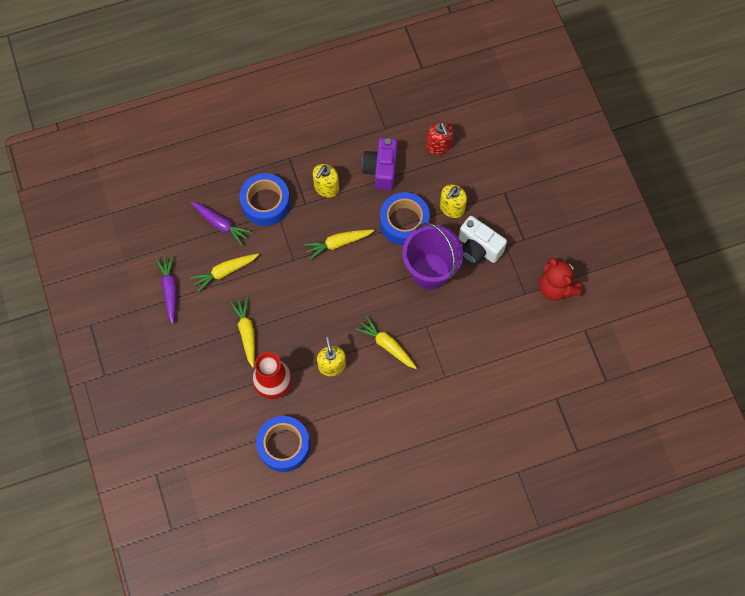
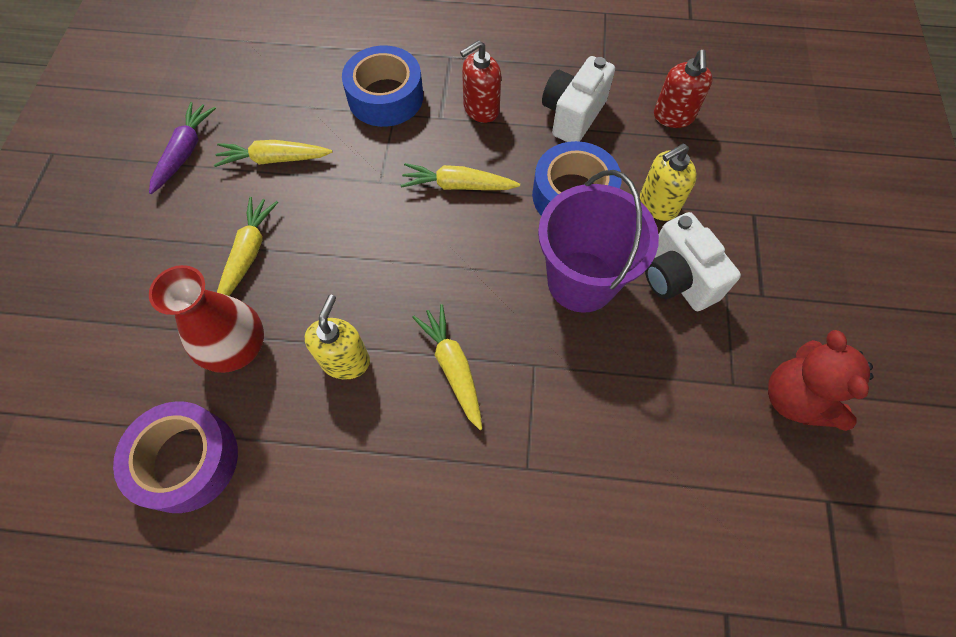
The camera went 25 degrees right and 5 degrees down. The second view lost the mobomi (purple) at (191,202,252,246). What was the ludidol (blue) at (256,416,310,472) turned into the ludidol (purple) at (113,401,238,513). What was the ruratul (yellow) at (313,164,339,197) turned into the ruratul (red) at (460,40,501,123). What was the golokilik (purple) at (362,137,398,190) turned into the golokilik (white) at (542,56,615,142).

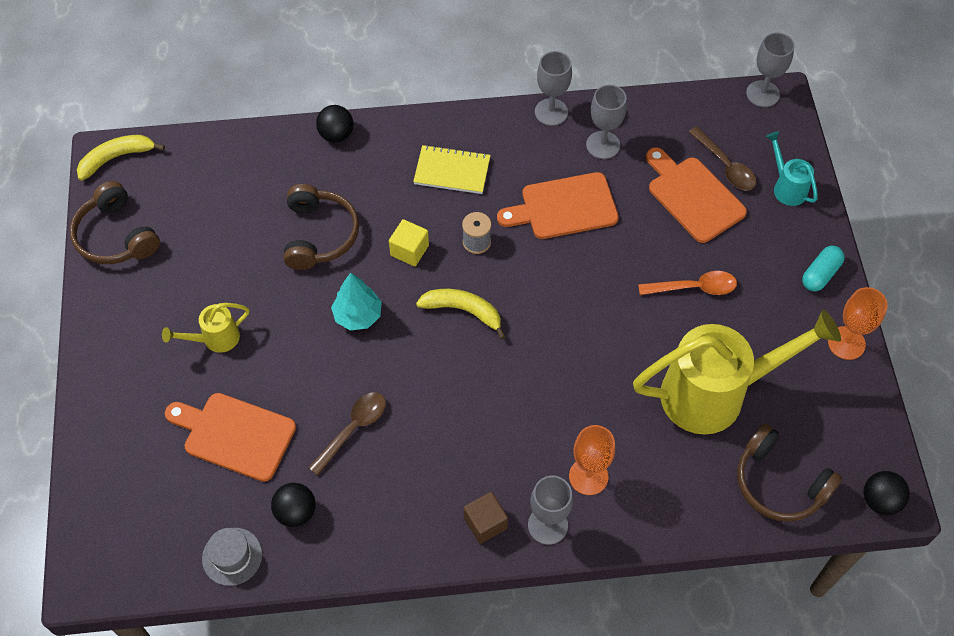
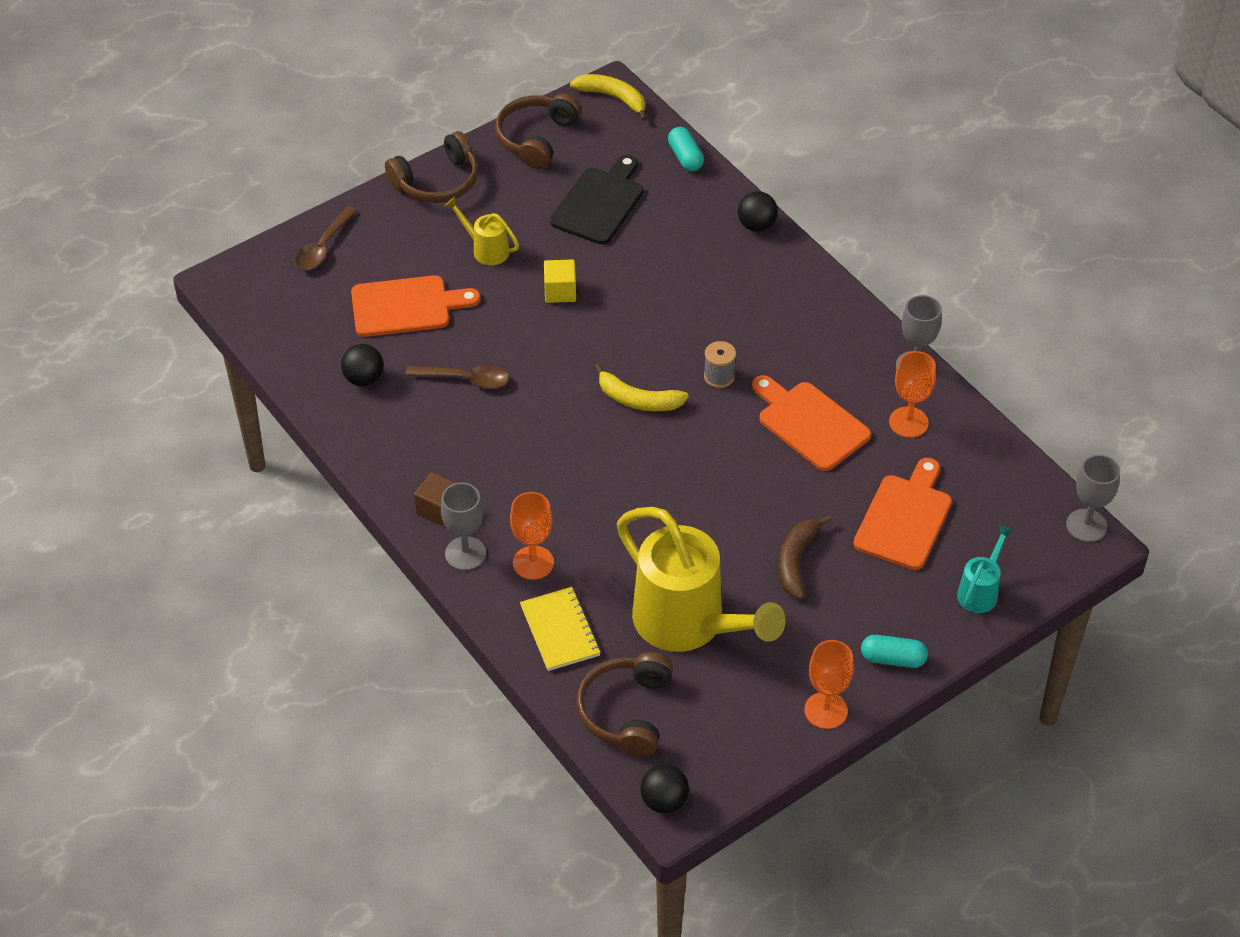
The camera went 60 degrees right and 10 degrees down. The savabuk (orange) at (165,393,296,482) ended up facing another way, 90 degrees clockwise from before. The second view lost the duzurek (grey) at (202,528,262,586). The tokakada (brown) ended up elsewhere, having gone from (284,184,359,270) to (385,131,478,203). The second view lost the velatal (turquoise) at (331,273,382,330). The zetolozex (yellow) ended up elsewhere, having gone from (389,219,429,266) to (544,259,576,303). The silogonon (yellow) ended up elsewhere, having gone from (413,145,491,194) to (520,587,601,671). The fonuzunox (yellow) at (416,289,506,339) ended up facing another way, 120 degrees clockwise from before. What was the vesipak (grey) at (586,85,627,159) turned into the vesipak (orange) at (889,351,936,438). Where the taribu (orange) stood at (638,271,737,295), the fonuzunox (brown) came to stand at (779,515,832,600). The taribu (brown) ended up elsewhere, having gone from (689,127,756,190) to (295,206,357,270). The second view gained the savabuk (black) at (550,154,643,244). The second view gained the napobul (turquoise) at (668,127,704,171).

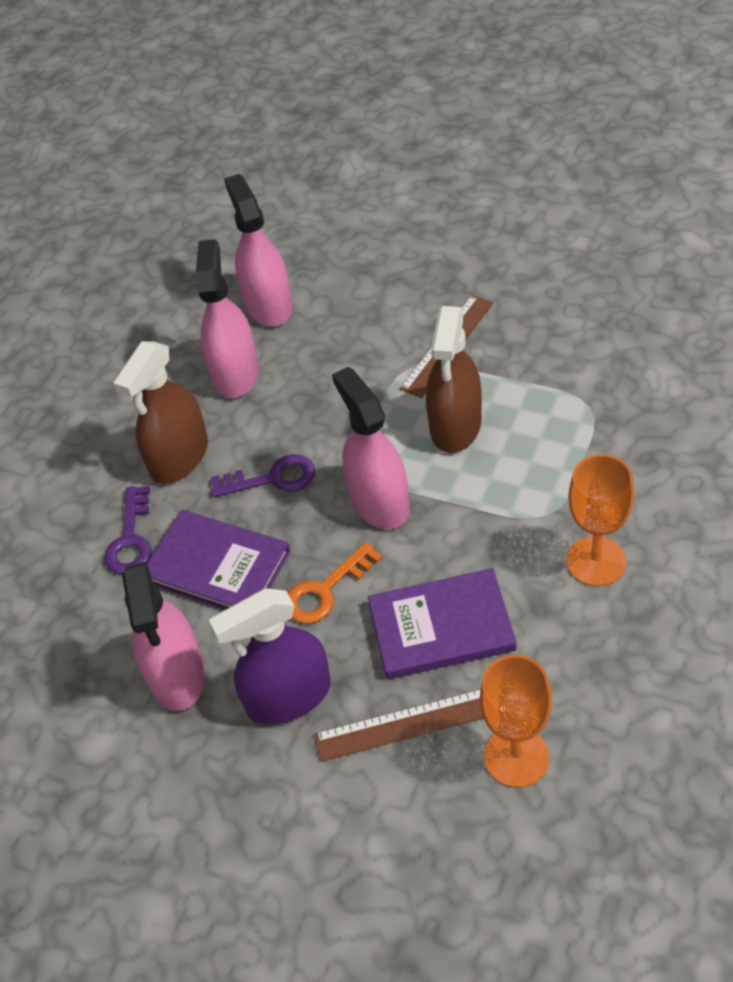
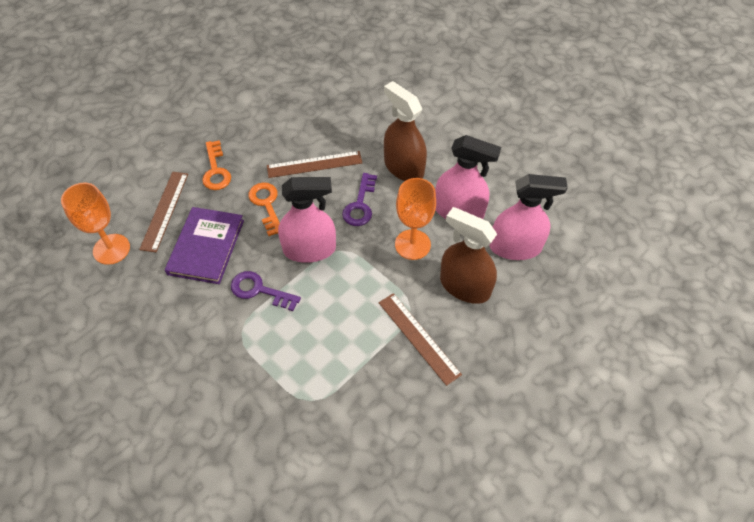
The camera went 105 degrees right and 5 degrees up. The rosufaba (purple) ended up elsewhere, having gone from (104,486,151,574) to (231,271,301,311). The second view lost the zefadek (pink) at (122,561,205,711). Where the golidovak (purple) stood at (147,510,290,610), the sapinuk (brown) came to stand at (267,151,362,178). Where the zefadek (purple) stood at (209,588,331,725), the rosufaba (orange) came to stand at (202,140,231,190). The zefadek (brown) ended up elsewhere, having gone from (426,306,482,453) to (440,207,497,304). The vesipak (orange) ended up elsewhere, having gone from (566,454,634,586) to (395,178,436,260).

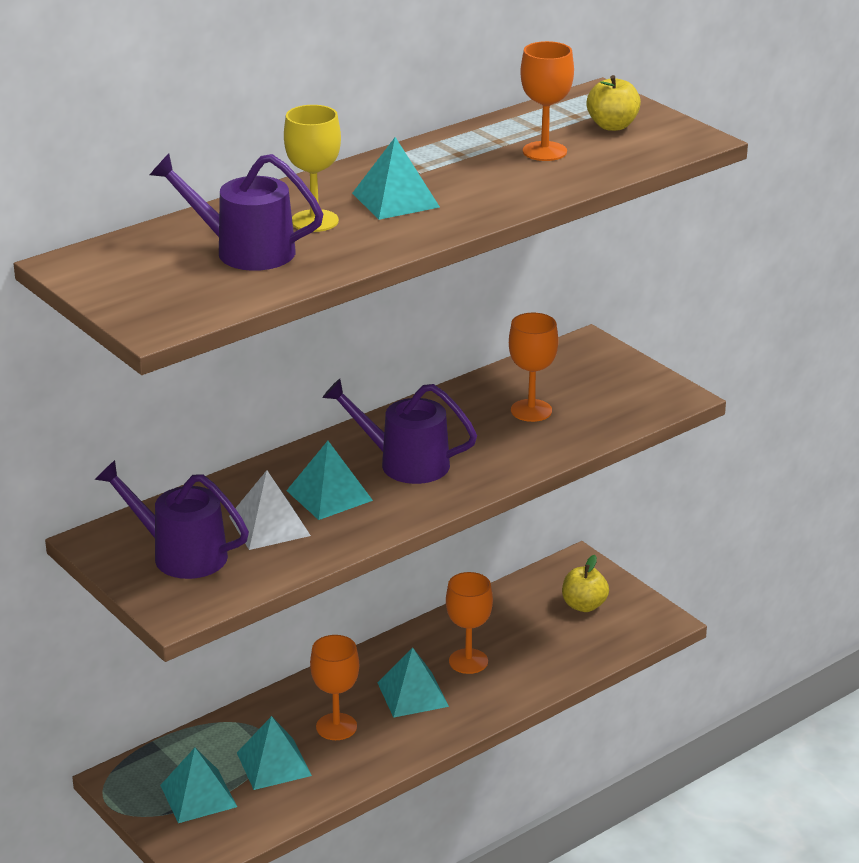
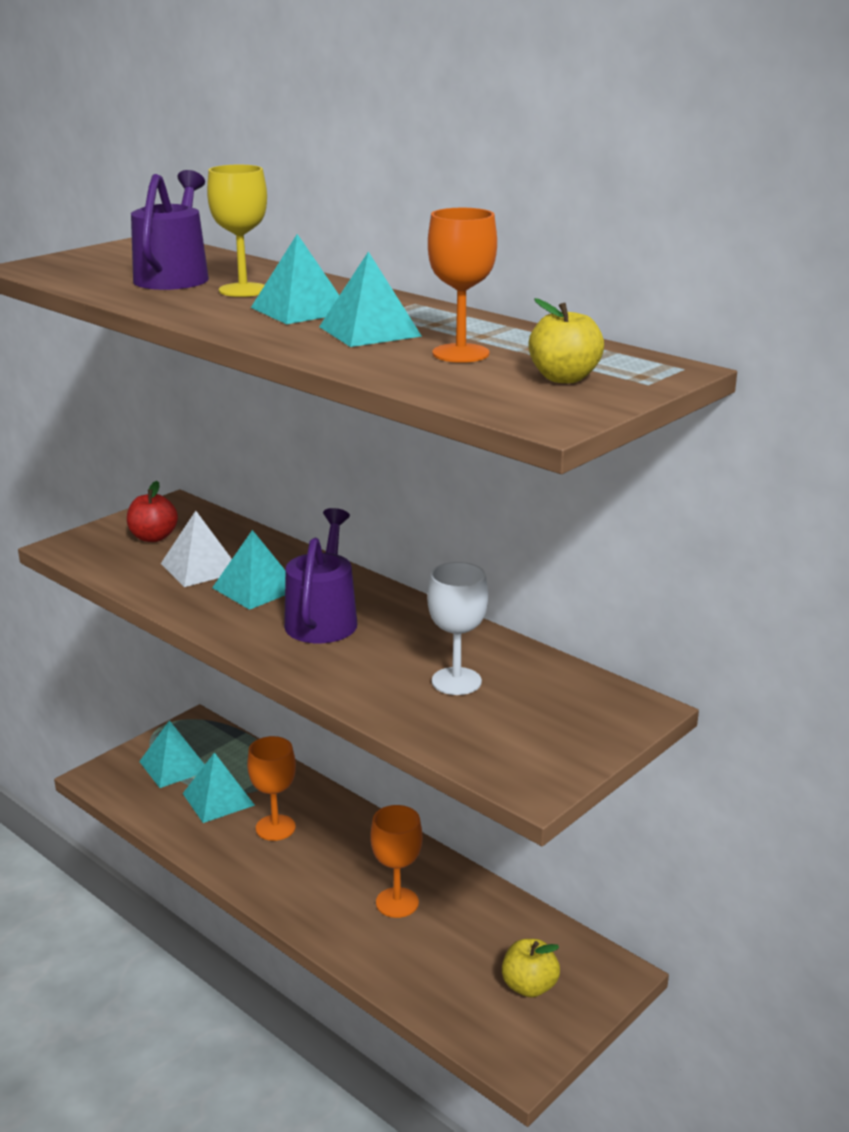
The camera went 80 degrees right and 5 degrees down. Where the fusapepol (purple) stood at (95,460,249,579), the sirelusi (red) came to stand at (127,481,178,542). The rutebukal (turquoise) ended up elsewhere, having gone from (378,647,449,718) to (319,252,422,347). What was the vesipak (orange) at (509,313,558,422) turned into the vesipak (white) at (427,562,488,695).

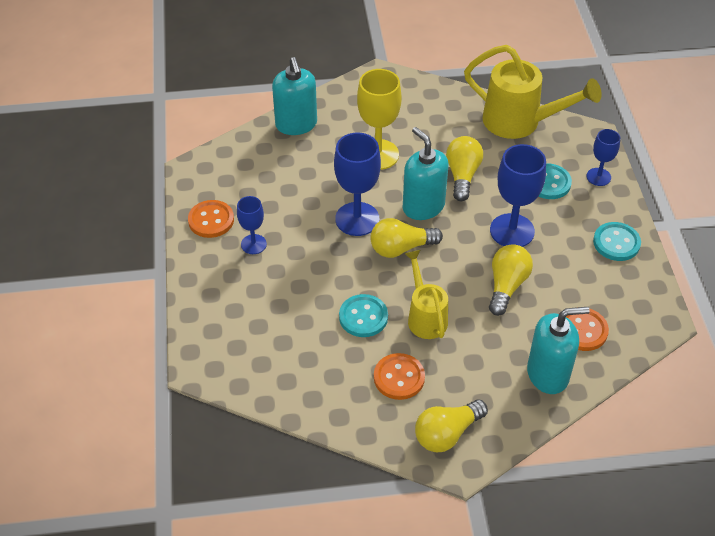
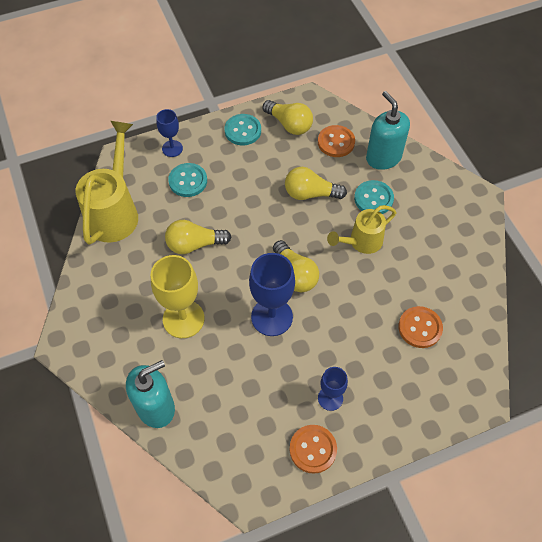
The camera went 105 degrees left and 10 degrees up. The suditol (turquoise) ended up elsewhere, having gone from (339,294,388,337) to (354,180,394,214). The suditol (orange) ended up elsewhere, having gone from (374,353,425,400) to (399,306,443,348). The second view lost the ruratul (turquoise) at (403,127,449,220). The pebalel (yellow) ended up elsewhere, having gone from (415,399,488,452) to (263,100,313,135). The second view lost the vesipak (blue) at (490,144,546,247).

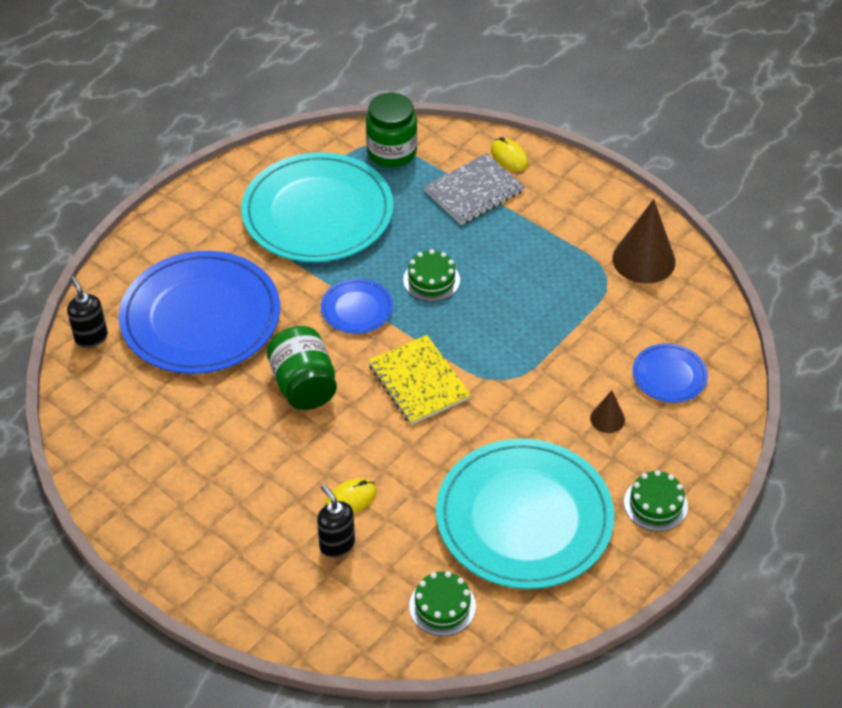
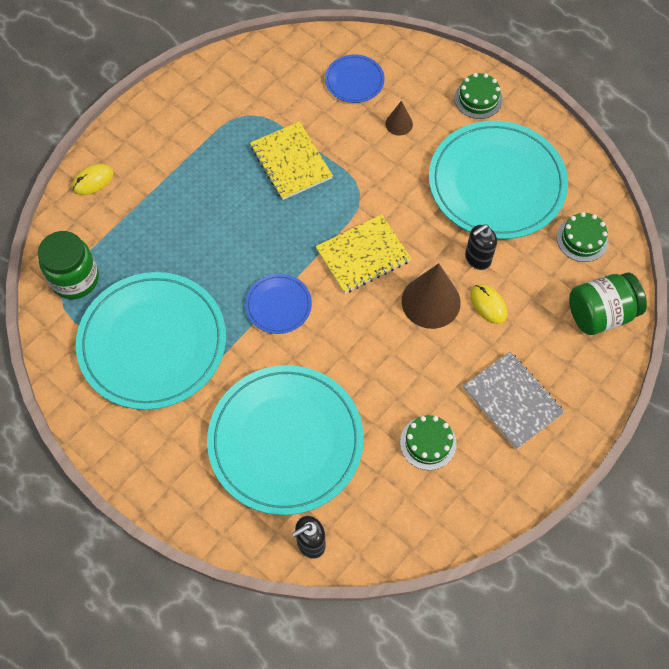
The camera went 90 degrees left and 15 degrees up. What was the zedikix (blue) at (119,251,280,374) turned into the zedikix (turquoise) at (207,365,364,515). The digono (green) ended up elsewhere, having gone from (267,326,337,410) to (569,273,647,335). The ruratul (black) ended up elsewhere, having gone from (317,484,355,558) to (465,224,497,270). The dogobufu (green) ended up elsewhere, having gone from (403,249,460,302) to (400,415,457,470). The silogonon (grey) ended up elsewhere, having gone from (424,153,525,225) to (463,352,565,449). The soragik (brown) ended up elsewhere, having gone from (612,199,676,284) to (402,263,461,329). The second view gained the silogonon (yellow) at (250,121,333,200).

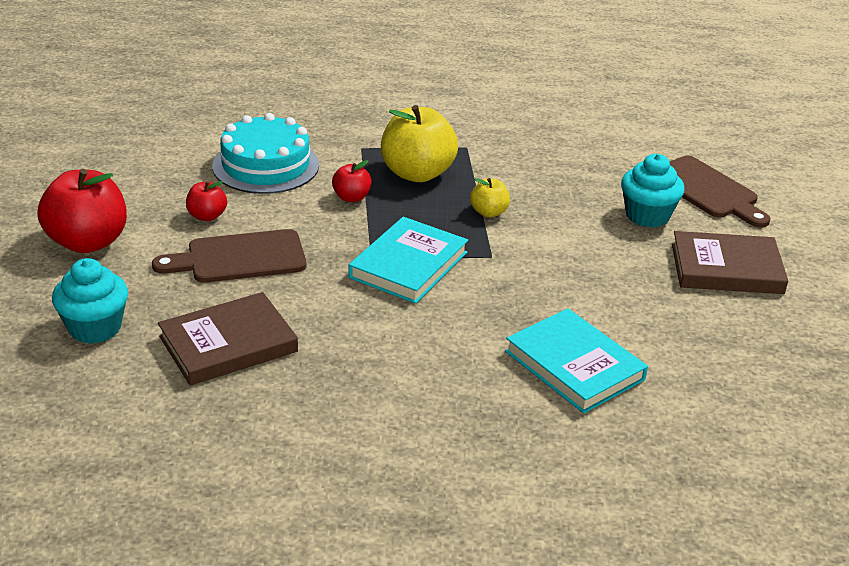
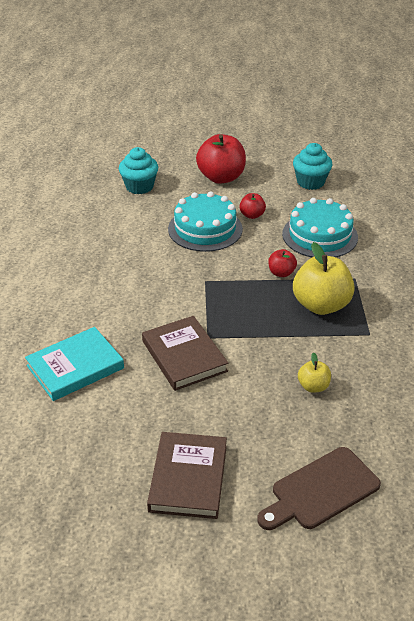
The camera went 95 degrees right and 5 degrees up. Where the savabuk (brown) stood at (152,229,306,283), the dogobufu (turquoise) came to stand at (168,191,243,252). The golidovak (brown) ended up elsewhere, having gone from (158,292,298,386) to (142,316,228,391). The second view lost the golidovak (turquoise) at (348,217,468,304). The sirelusi (yellow) ended up elsewhere, having gone from (470,178,510,217) to (298,352,331,393). The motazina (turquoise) ended up elsewhere, having gone from (621,154,685,228) to (293,143,332,190).

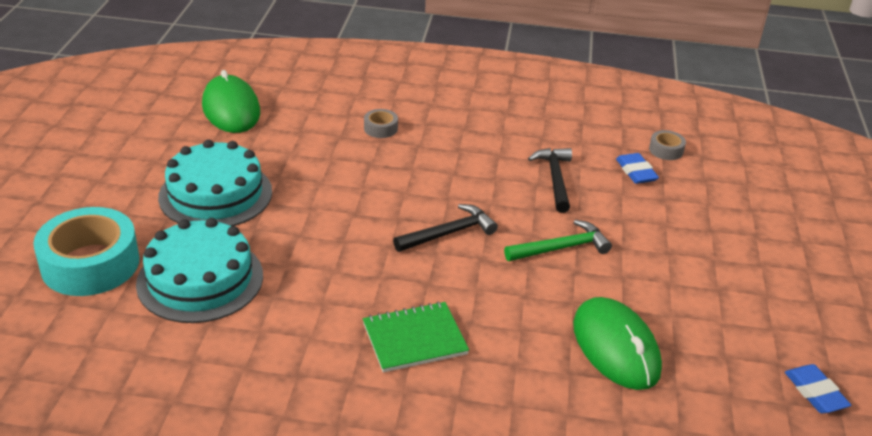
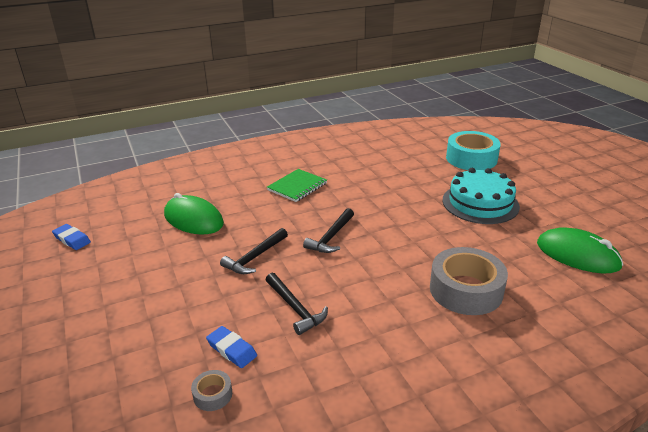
The camera went 150 degrees right and 5 degrees down. The second view lost the dogobufu (turquoise) at (136,218,263,323). The size of the ludidol (grey) at (364,109,398,138) changed by a factor of 2.29. What was the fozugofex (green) at (504,220,612,261) turned into the fozugofex (black) at (220,228,288,274).

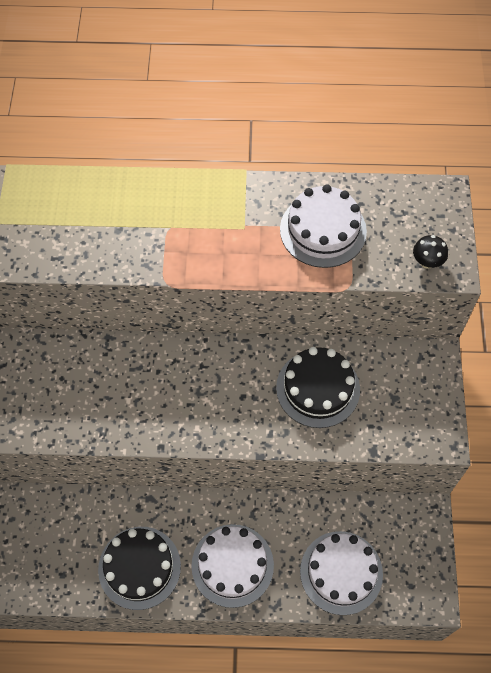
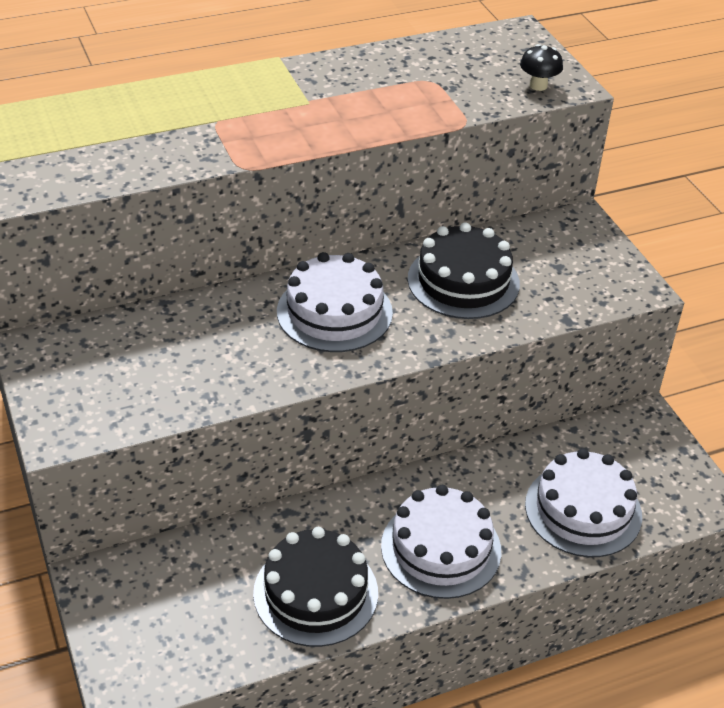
The camera went 25 degrees left and 20 degrees down. The dogobufu (white) ended up elsewhere, having gone from (280,184,367,268) to (277,252,393,352).

